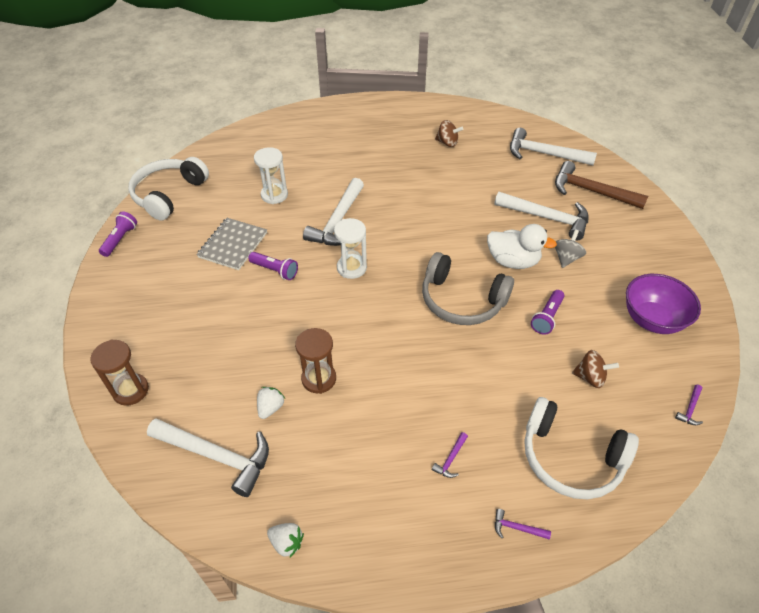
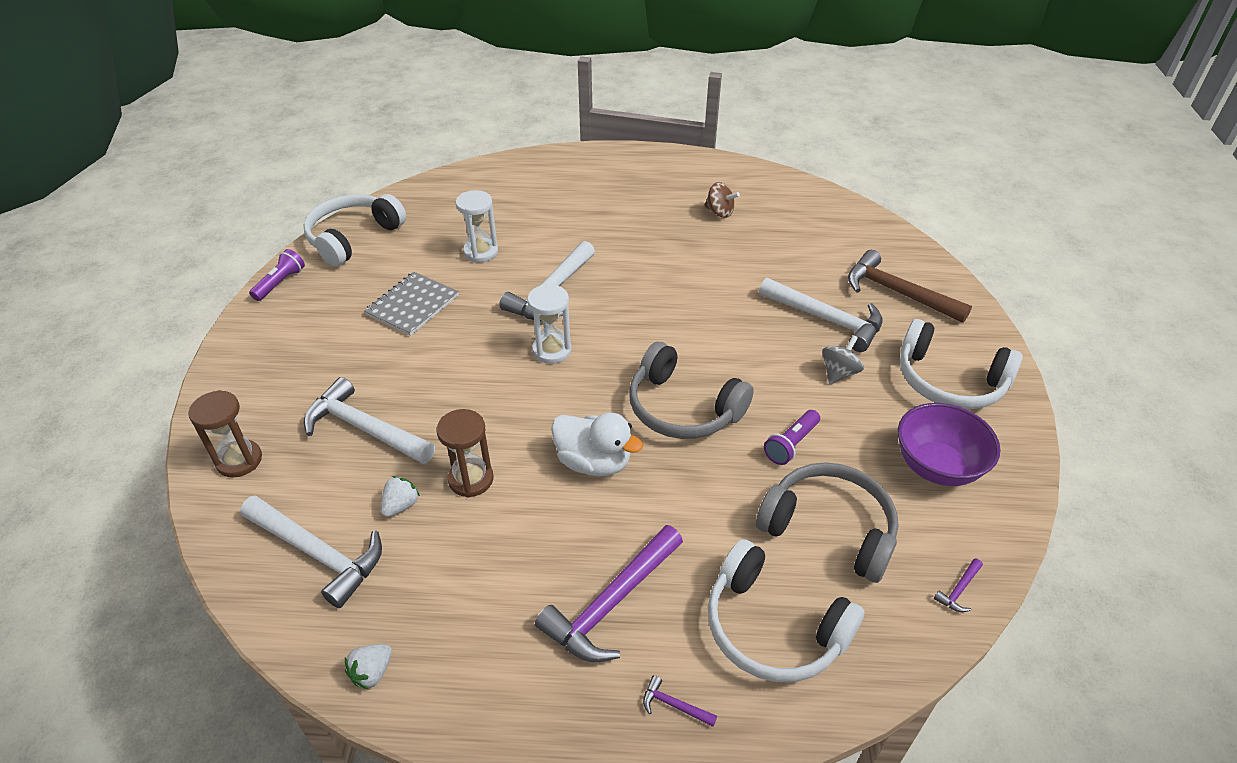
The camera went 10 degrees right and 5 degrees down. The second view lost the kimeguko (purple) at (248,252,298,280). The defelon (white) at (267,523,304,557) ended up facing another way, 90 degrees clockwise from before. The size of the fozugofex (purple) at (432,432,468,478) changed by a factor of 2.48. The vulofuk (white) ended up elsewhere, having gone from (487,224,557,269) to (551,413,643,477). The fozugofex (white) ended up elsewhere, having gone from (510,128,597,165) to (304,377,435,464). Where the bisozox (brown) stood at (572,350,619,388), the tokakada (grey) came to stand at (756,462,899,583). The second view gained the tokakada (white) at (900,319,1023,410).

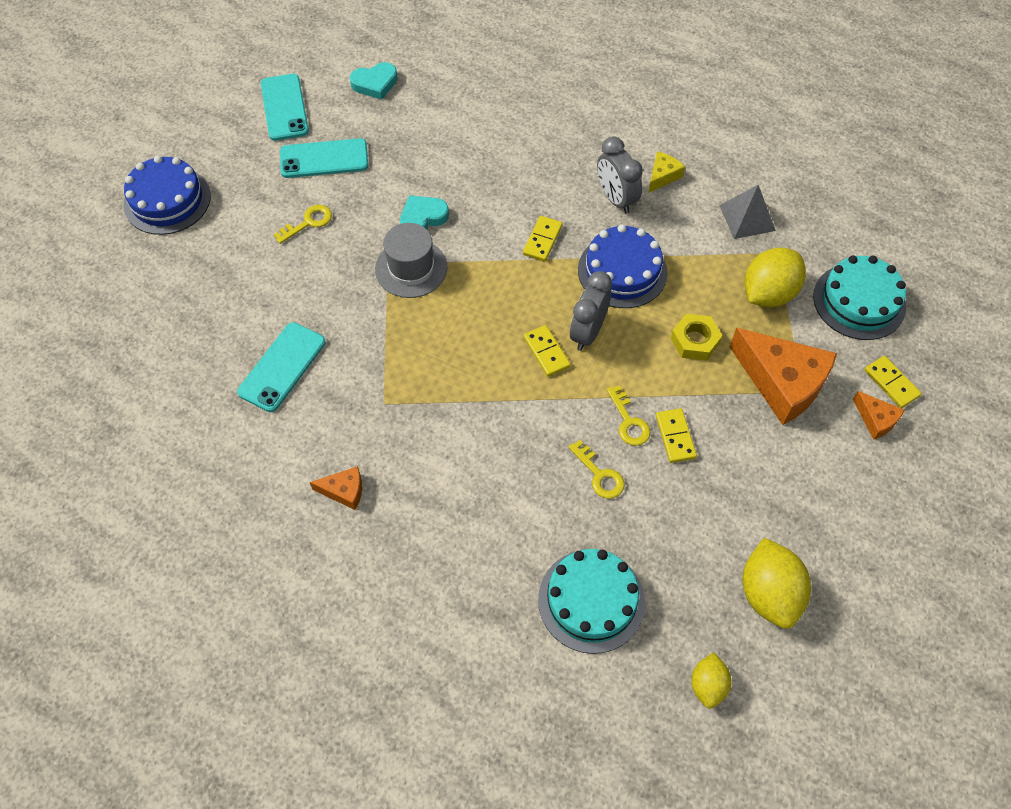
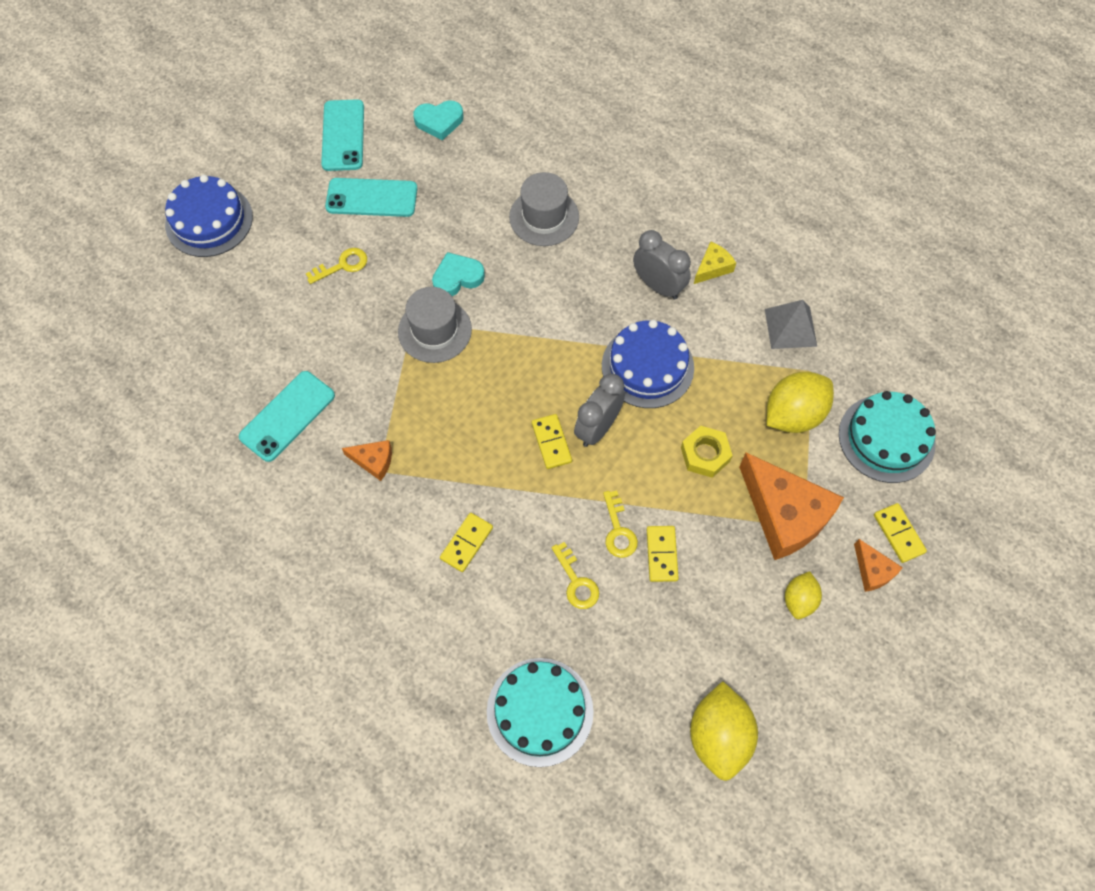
The camera went 10 degrees right and 5 degrees up. The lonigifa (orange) ended up elsewhere, having gone from (310,466,362,510) to (342,440,392,481). The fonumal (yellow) ended up elsewhere, having gone from (523,216,563,262) to (440,513,493,572). The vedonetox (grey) at (597,136,643,214) ended up facing another way, 150 degrees clockwise from before. The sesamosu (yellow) ended up elsewhere, having gone from (691,652,731,709) to (785,571,822,619). The second view gained the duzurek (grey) at (509,172,579,246).

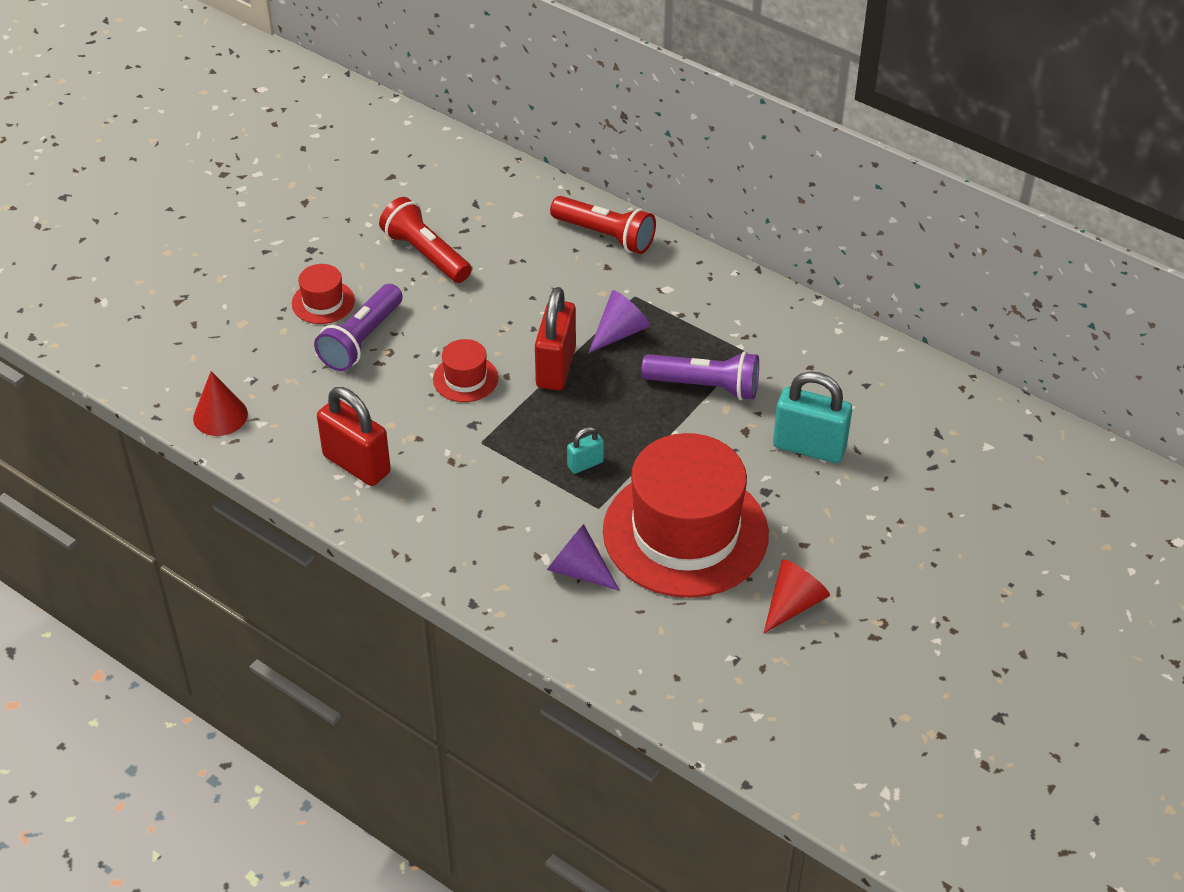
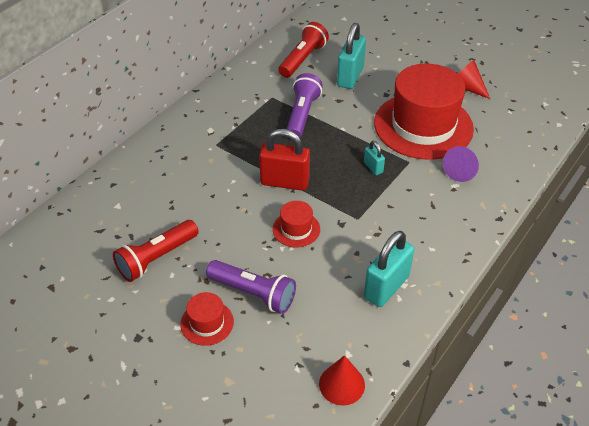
The camera went 90 degrees left and 0 degrees up. What was the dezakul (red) at (317,387,391,486) turned into the dezakul (turquoise) at (364,231,414,307). The kimeguko (red) ended up elsewhere, having gone from (550,196,656,254) to (278,22,329,78). The second view lost the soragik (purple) at (589,290,650,353).

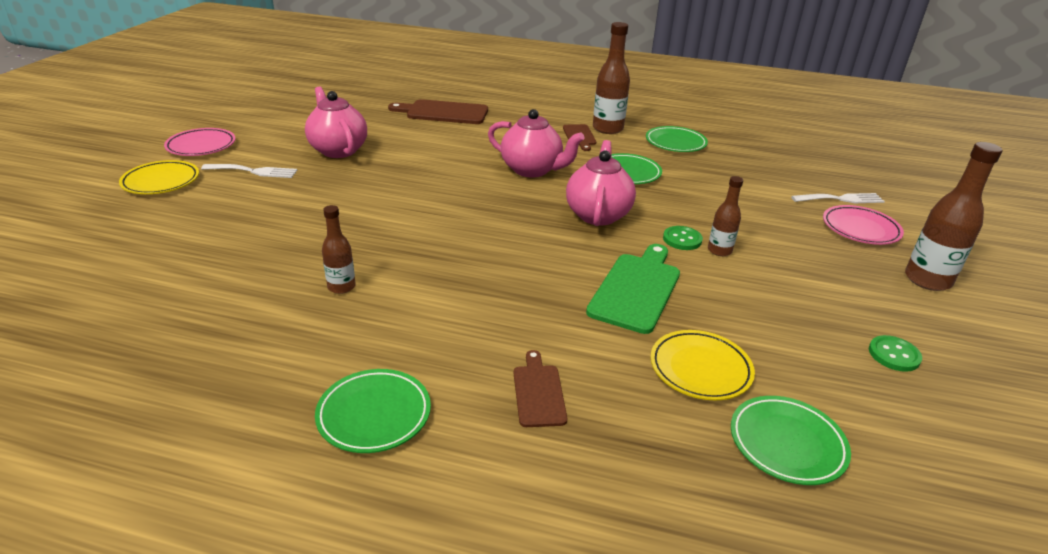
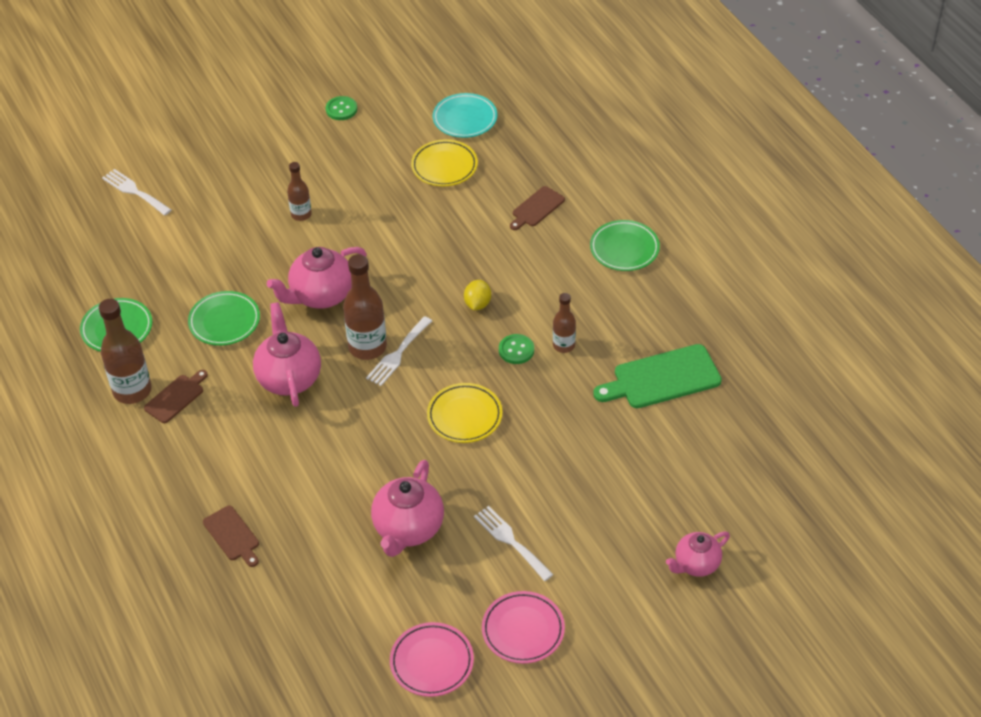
The camera went 130 degrees left and 15 degrees up. The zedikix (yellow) ended up elsewhere, having gone from (119,160,199,194) to (427,383,502,443). The size of the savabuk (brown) at (388,99,488,124) changed by a factor of 0.57. The savabuk (green) ended up elsewhere, having gone from (586,244,680,334) to (593,344,722,408). The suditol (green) ended up elsewhere, having gone from (663,226,703,250) to (499,334,534,364). What was the zedikix (green) at (731,396,851,485) turned into the zedikix (turquoise) at (433,93,497,138). The zedikix (pink) ended up elsewhere, having gone from (823,205,904,245) to (390,622,474,697). The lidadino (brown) ended up elsewhere, having gone from (905,142,1002,291) to (343,254,387,360). The second view gained the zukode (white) at (366,316,432,386). The second view gained the sesamosu (yellow) at (464,280,491,310). The second view gained the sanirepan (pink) at (666,532,730,577).

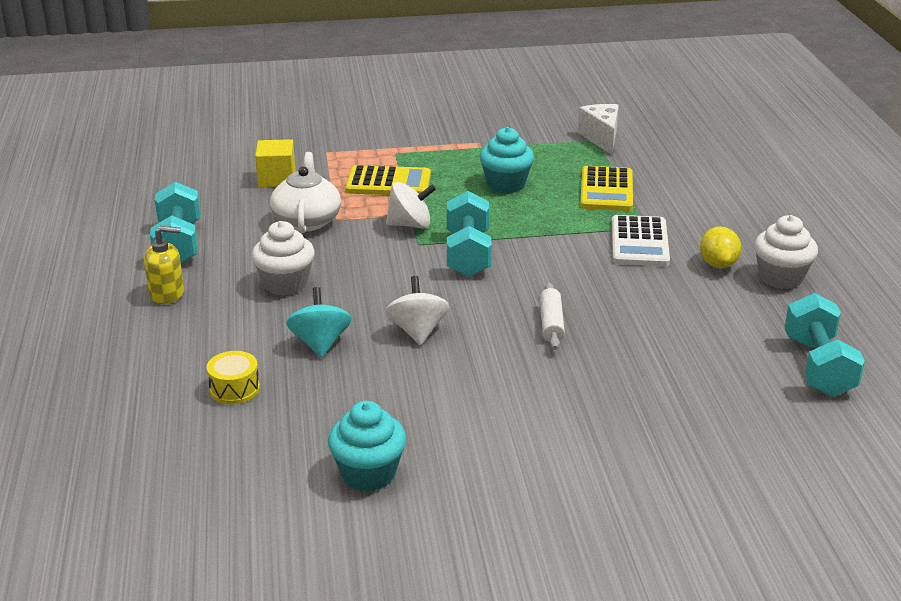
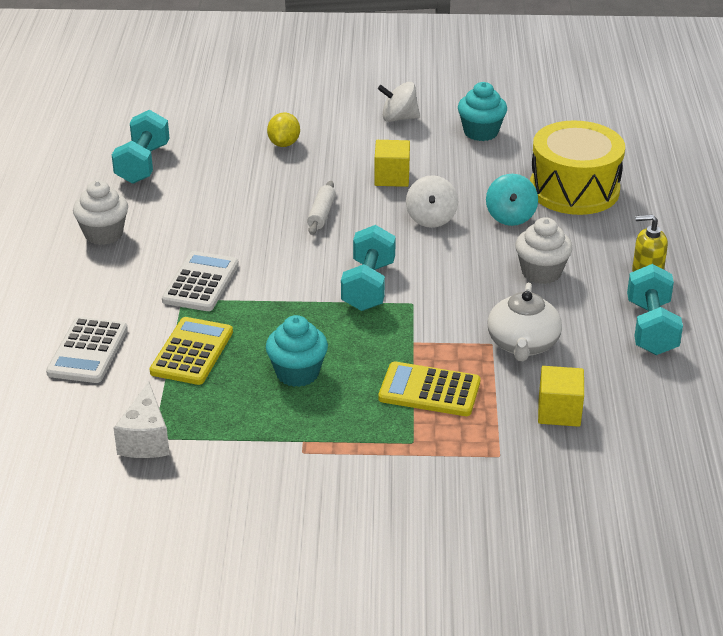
The camera went 170 degrees left and 5 degrees up. The size of the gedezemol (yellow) at (207,351,260,404) changed by a factor of 2.43. The bisozox (white) ended up elsewhere, having gone from (386,182,436,229) to (378,82,420,122). The sesamosu (yellow) ended up elsewhere, having gone from (700,226,741,269) to (267,113,300,147). The second view gained the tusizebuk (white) at (46,317,128,383). The second view gained the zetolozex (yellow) at (374,140,410,187).

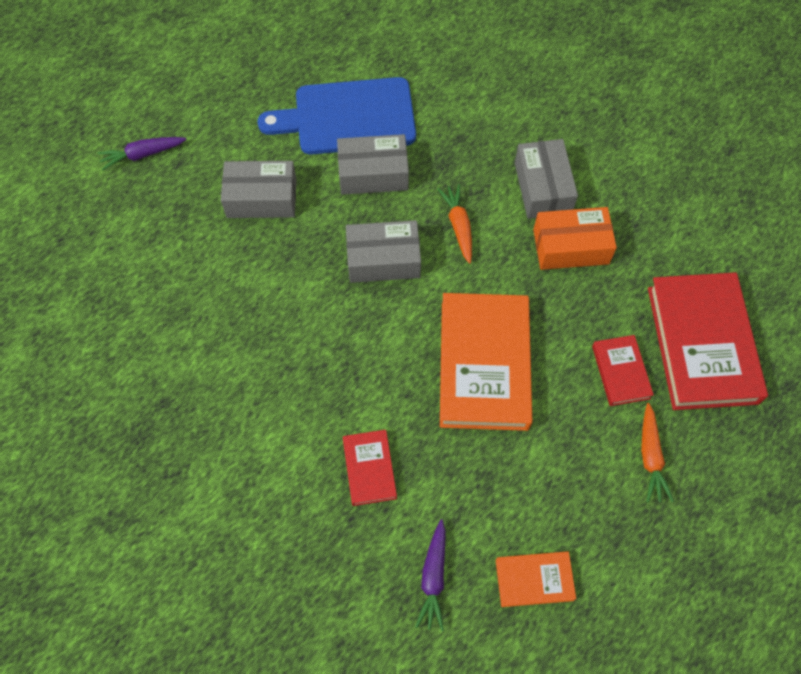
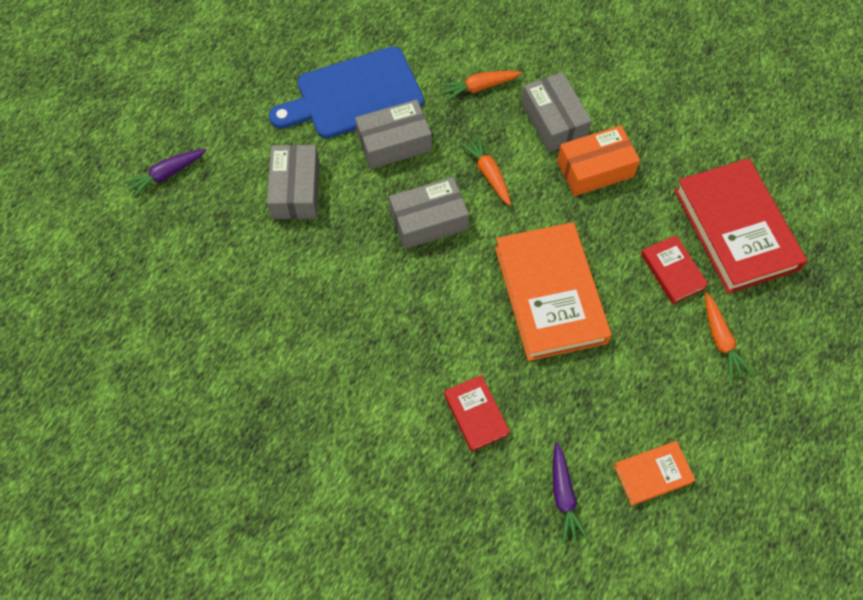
The camera went 15 degrees left and 0 degrees up. The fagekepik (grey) at (221,161,297,218) ended up facing another way, 75 degrees counterclockwise from before. The second view gained the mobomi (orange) at (440,71,522,101).

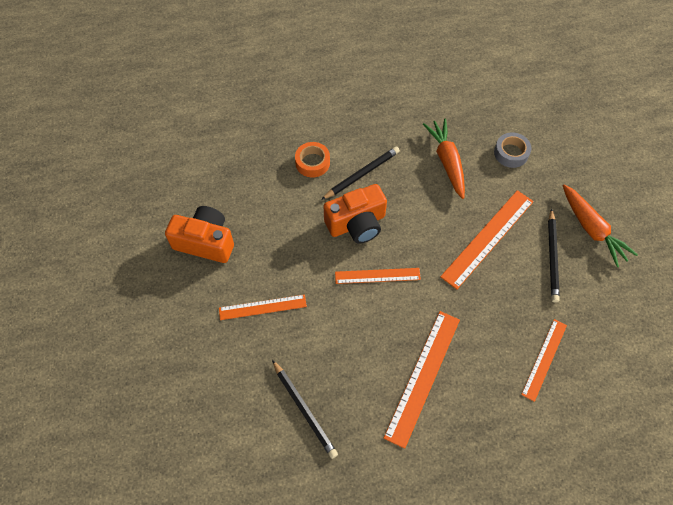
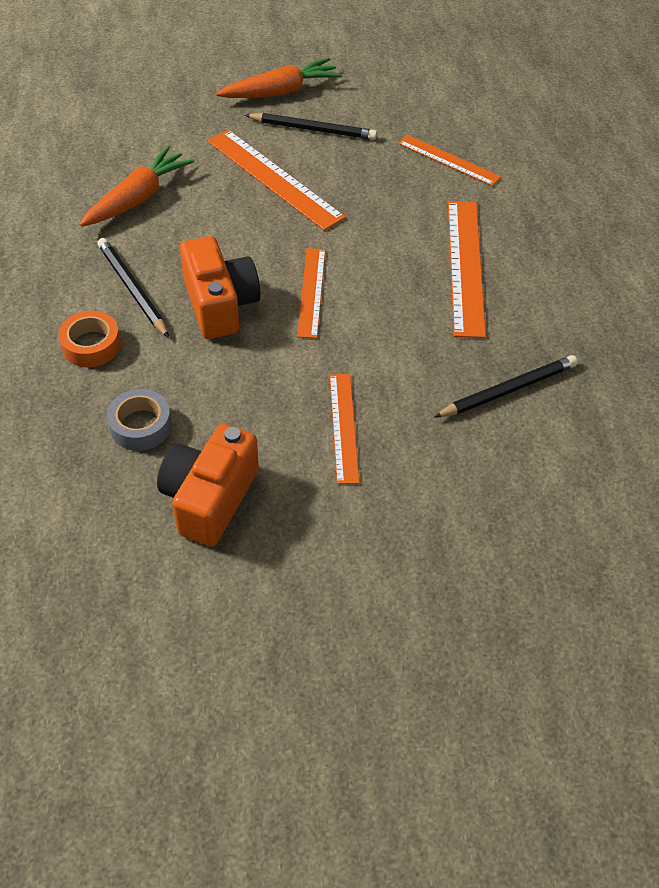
The camera went 85 degrees left and 10 degrees down. The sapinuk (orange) at (384,311,460,449) ended up facing another way, 60 degrees clockwise from before. The mobomi (orange) at (423,119,465,199) ended up facing another way, 135 degrees clockwise from before. The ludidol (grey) ended up elsewhere, having gone from (494,132,532,168) to (107,389,172,451).

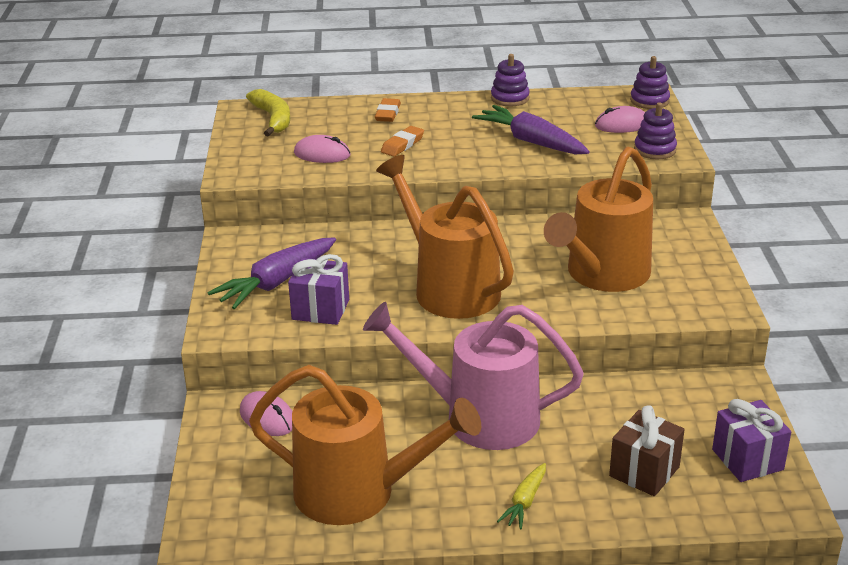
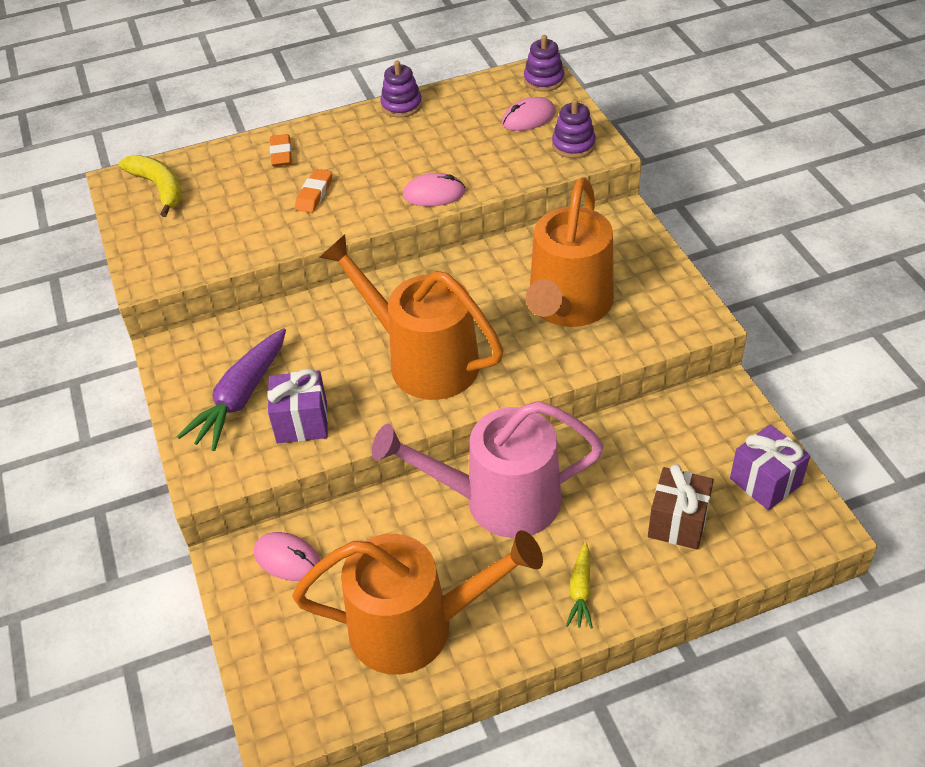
The camera went 15 degrees left and 15 degrees up. The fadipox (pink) ended up elsewhere, having gone from (294,135,351,163) to (403,173,466,207). The second view lost the mobomi (purple) at (472,105,590,154).

